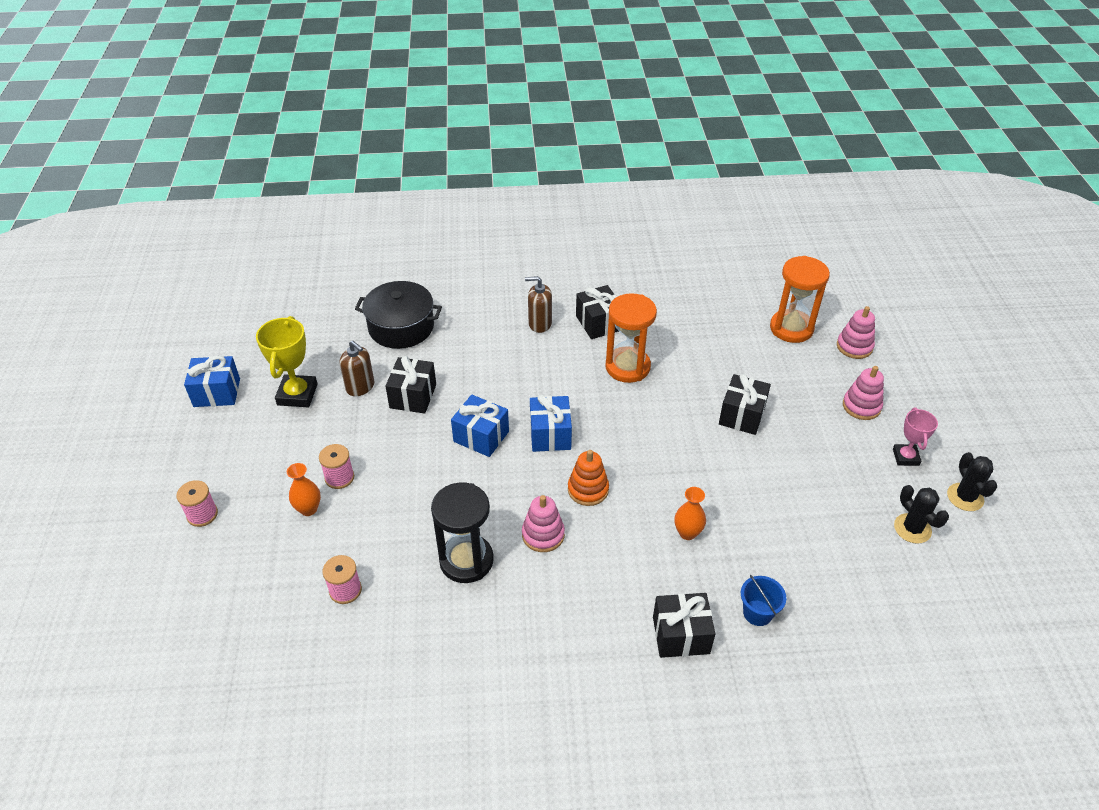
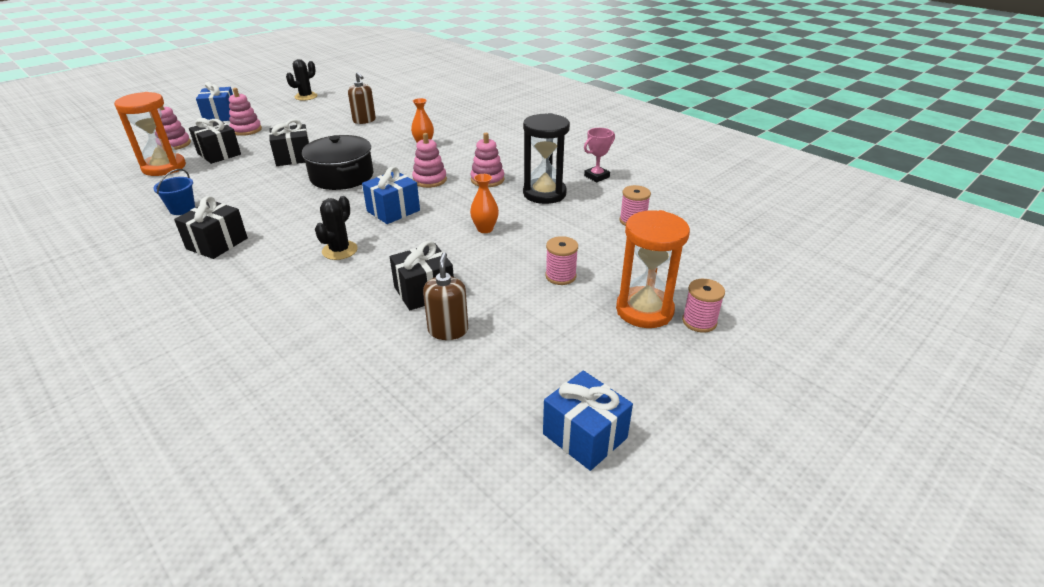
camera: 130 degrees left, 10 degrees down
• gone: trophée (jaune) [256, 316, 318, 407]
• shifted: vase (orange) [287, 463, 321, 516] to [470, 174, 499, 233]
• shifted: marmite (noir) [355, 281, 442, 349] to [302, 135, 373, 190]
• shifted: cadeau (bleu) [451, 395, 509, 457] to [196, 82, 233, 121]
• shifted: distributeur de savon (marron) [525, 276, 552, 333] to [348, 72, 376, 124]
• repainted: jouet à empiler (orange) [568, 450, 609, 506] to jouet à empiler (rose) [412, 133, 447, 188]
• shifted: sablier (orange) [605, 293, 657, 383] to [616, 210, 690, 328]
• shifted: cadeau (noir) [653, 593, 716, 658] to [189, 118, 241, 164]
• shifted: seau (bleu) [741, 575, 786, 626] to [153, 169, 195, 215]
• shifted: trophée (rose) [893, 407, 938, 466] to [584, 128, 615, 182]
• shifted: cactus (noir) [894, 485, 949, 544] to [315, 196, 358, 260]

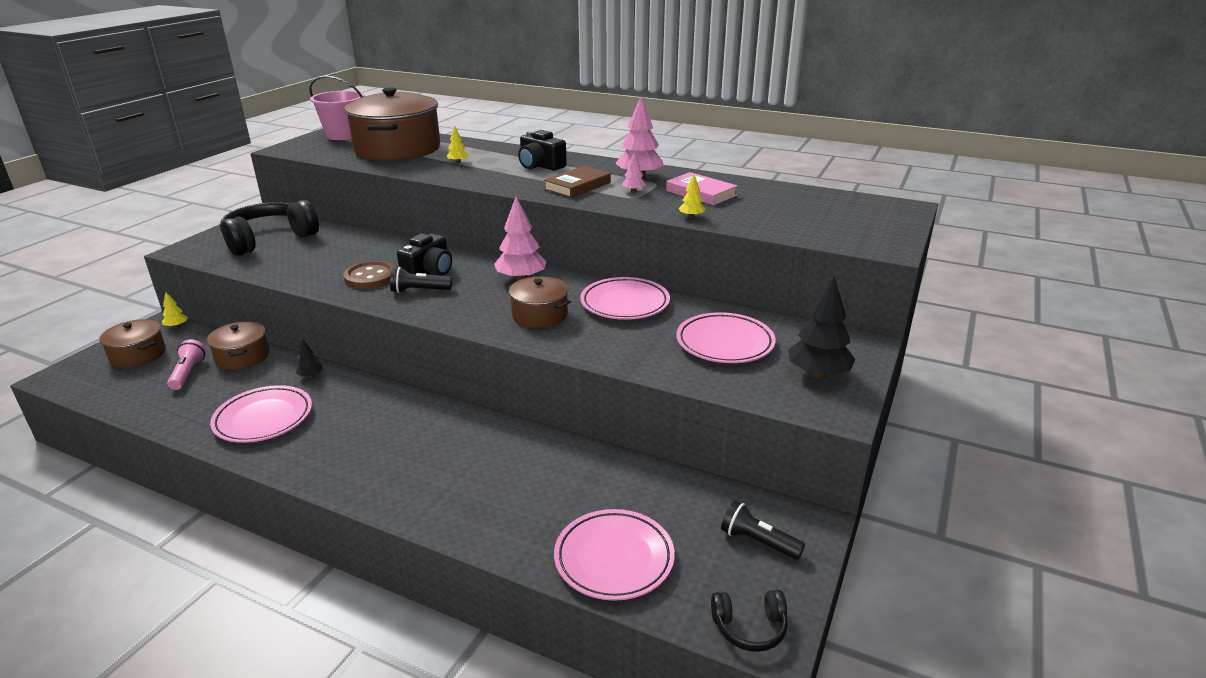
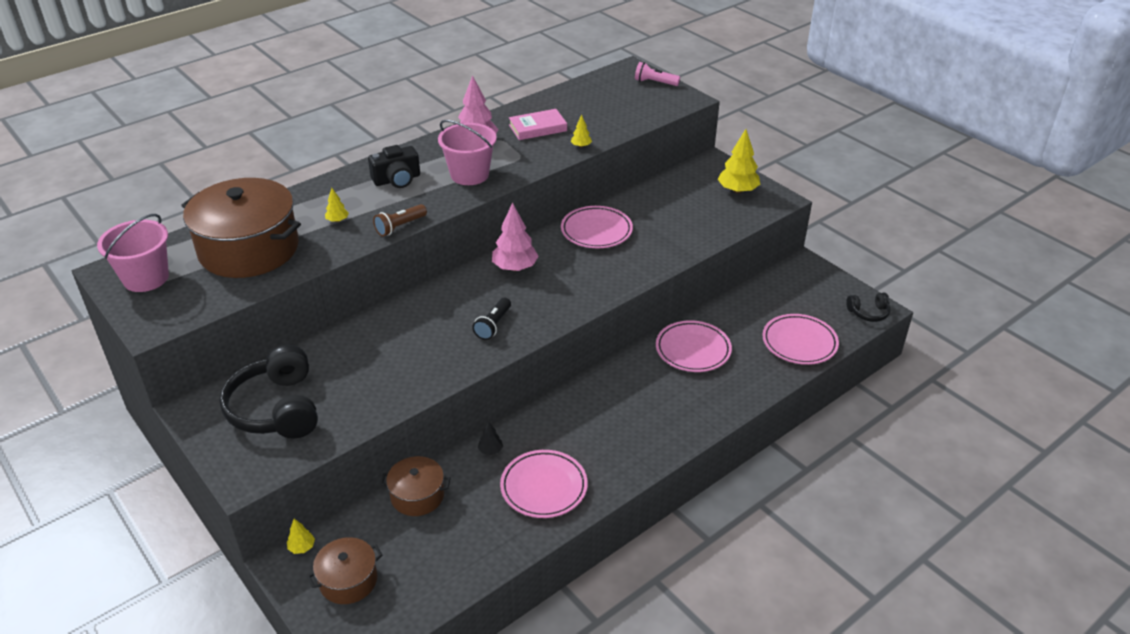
camera: 65 degrees left, 10 degrees up
• shifted: lampe de poche (rose) [167, 339, 206, 390] to [635, 62, 680, 86]
• gone: bouton (marron) [343, 261, 394, 289]
• gone: appareil photo (noir) [397, 234, 452, 276]
• gone: marmite (marron) [508, 276, 571, 328]
• swapped: livre (marron) [544, 166, 611, 198] to seau (rose) [438, 120, 497, 185]
• gone: arbre (rose) [622, 151, 646, 193]
• shifted: assiette (rose) [676, 312, 776, 363] to [656, 321, 732, 372]
• rotated: casque audio (noir) [711, 590, 788, 652] = [846, 293, 890, 322] 60 degrees clockwise
• gone: lampe de poche (noir) [721, 501, 805, 560]
• repainted: arbre (noir) [788, 277, 855, 378] to arbre (jaune) [718, 129, 760, 194]
• new: lampe de poche (marron) [373, 204, 427, 236]

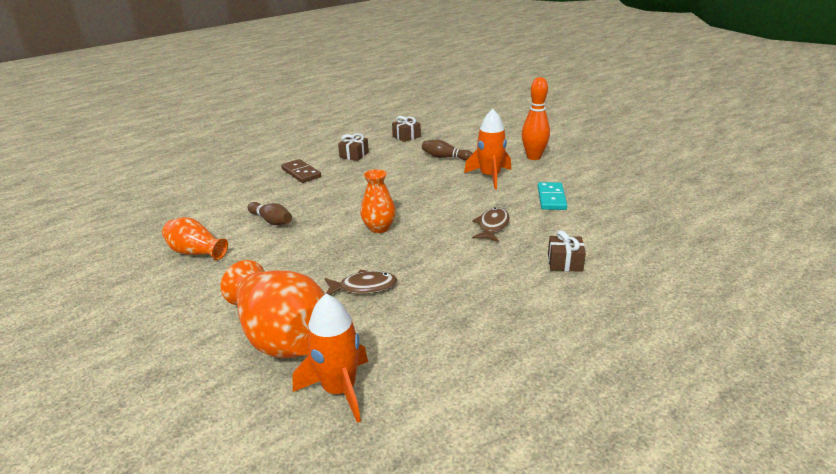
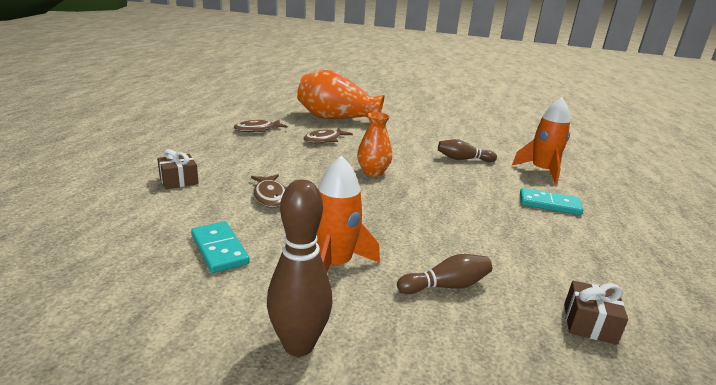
camera: 140 degrees right, 5 degrees down
• gone: vase (orange) [162, 217, 228, 261]
• repainted: domino (marron) [281, 159, 321, 183] to domino (turquoise) [520, 188, 583, 215]
• shifted: fusée (orange) [293, 294, 368, 423] to [512, 97, 570, 185]
• gone: cadeau (marron) [338, 133, 369, 161]
• repainted: quille (orange) [522, 77, 550, 160] to quille (marron) [267, 180, 332, 357]
• new: poisson (marron) [234, 120, 288, 132]

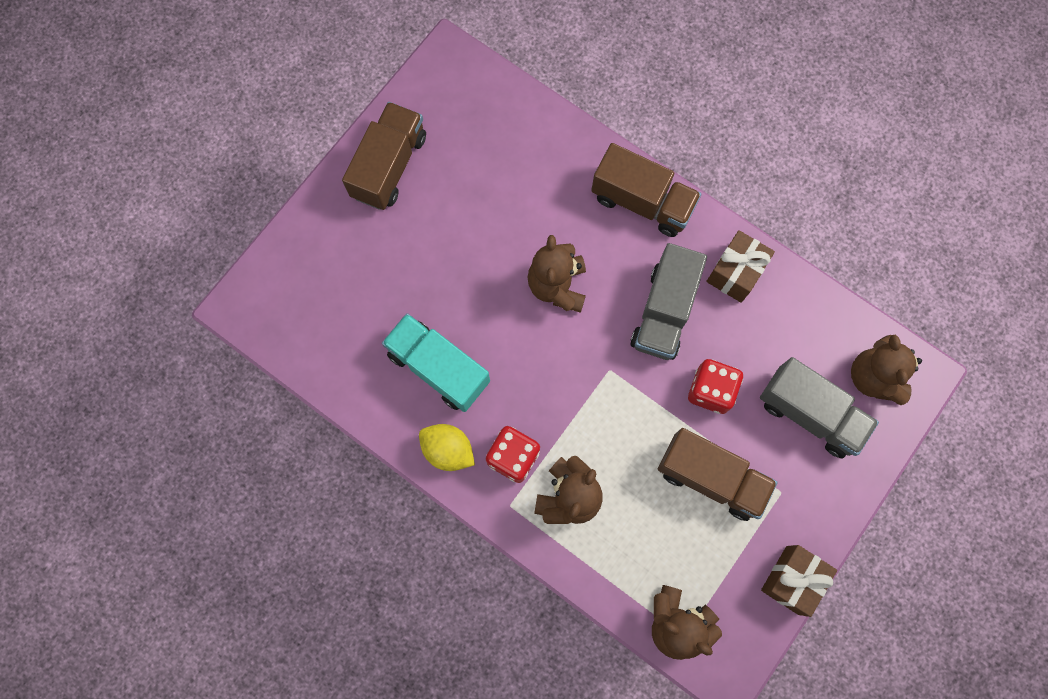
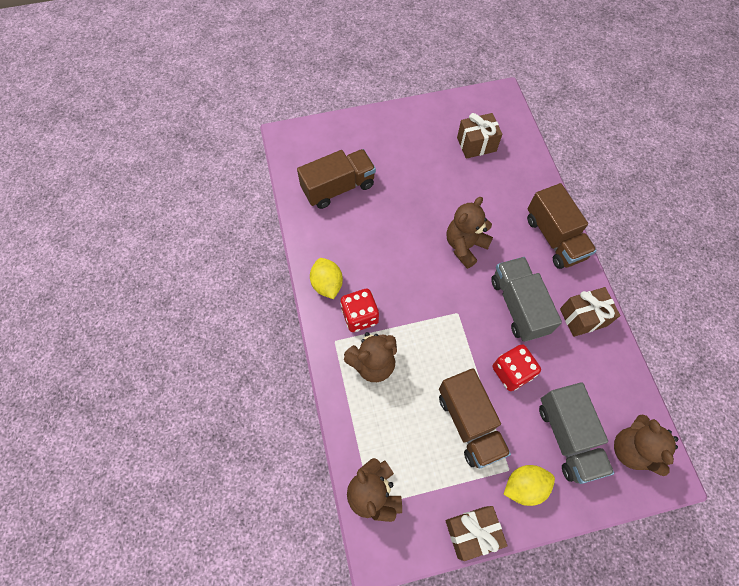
camera: 40 degrees right, 10 degrees down
• shifted: camion (marron) [342, 102, 426, 210] to [297, 149, 376, 209]
• gone: camion (turquoise) [382, 313, 490, 412]
• rotated: camion (gris) [630, 243, 707, 360] = [491, 257, 562, 342] 105 degrees clockwise
• rotated: ours en peluche (marron) [851, 335, 922, 405] = [614, 414, 678, 476] 45 degrees counterclockwise
• new: cadeau (marron) [457, 113, 502, 159]
• new: citron (jaune) [503, 465, 555, 506]

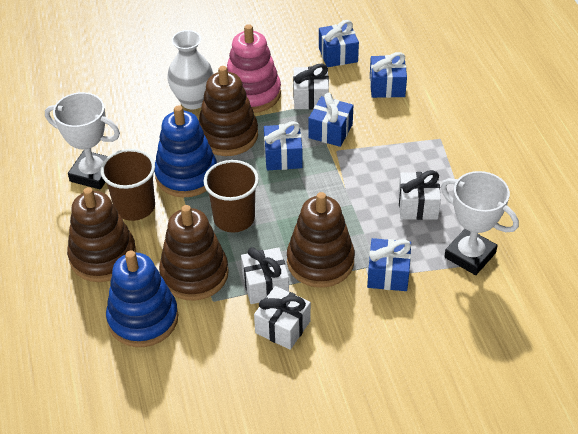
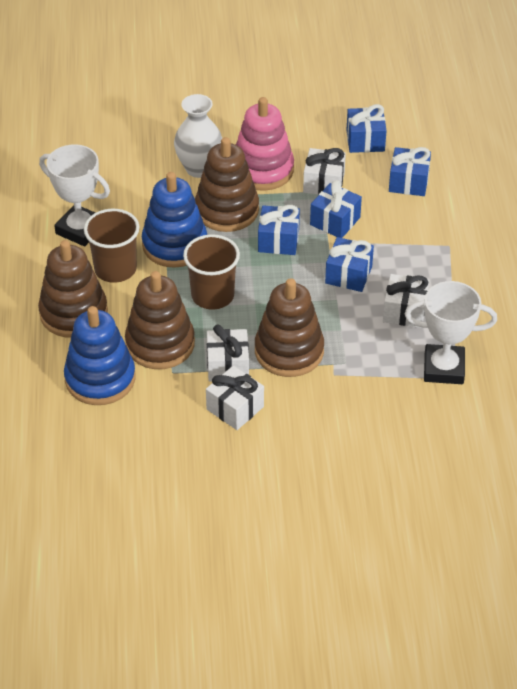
camera: 10 degrees right, 0 degrees up
• shifted: cadeau (bleu) [367, 238, 411, 291] to [325, 237, 374, 292]
• rotated: trophée (blanc) [441, 171, 519, 275] = [405, 281, 497, 384] 45 degrees counterclockwise

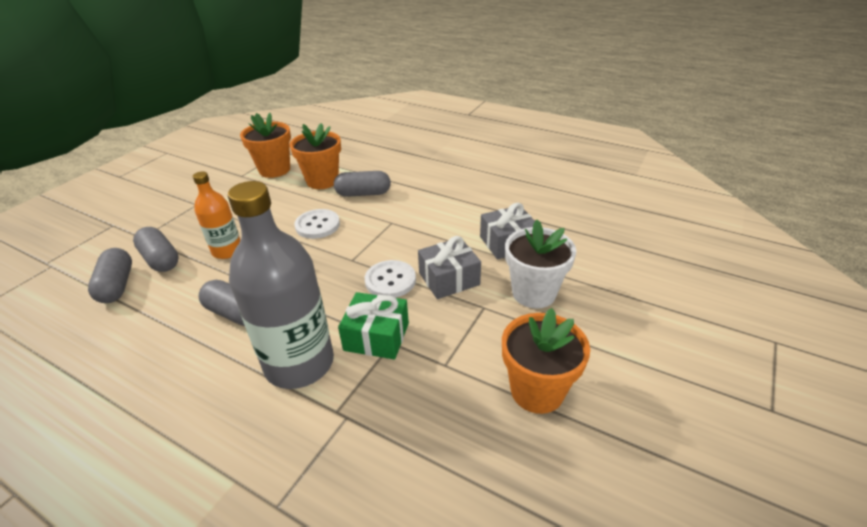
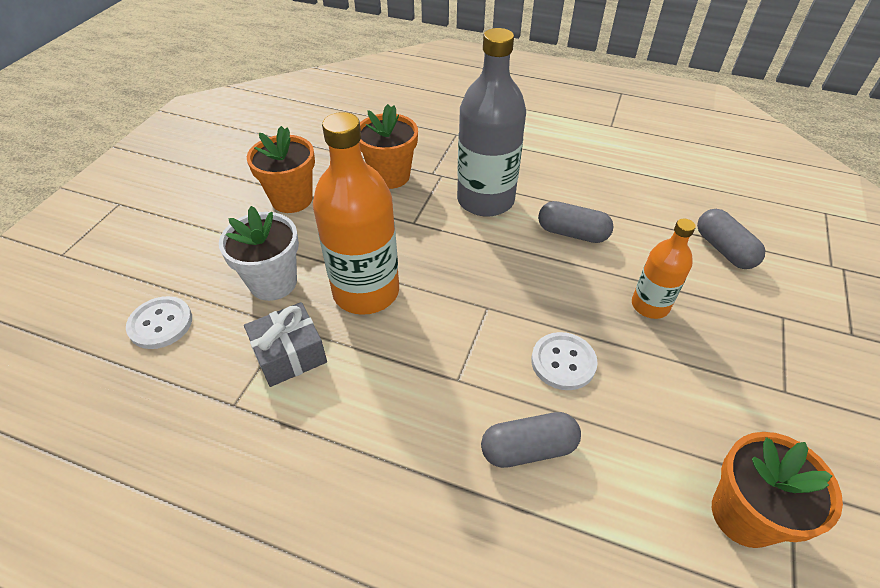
camera: 170 degrees right, 10 degrees up
• gone: gélule (gris) [133, 227, 179, 272]
• shifted: pot de fleurs (orange) [290, 123, 341, 189] to [359, 104, 418, 189]
• gone: cadeau (vert) [338, 292, 409, 359]
• shifted: bouton (blanc) [365, 260, 416, 298] to [126, 296, 192, 349]
• swapped: cadeau (gris) [418, 236, 481, 299] to bouteille (orange) [313, 112, 399, 315]

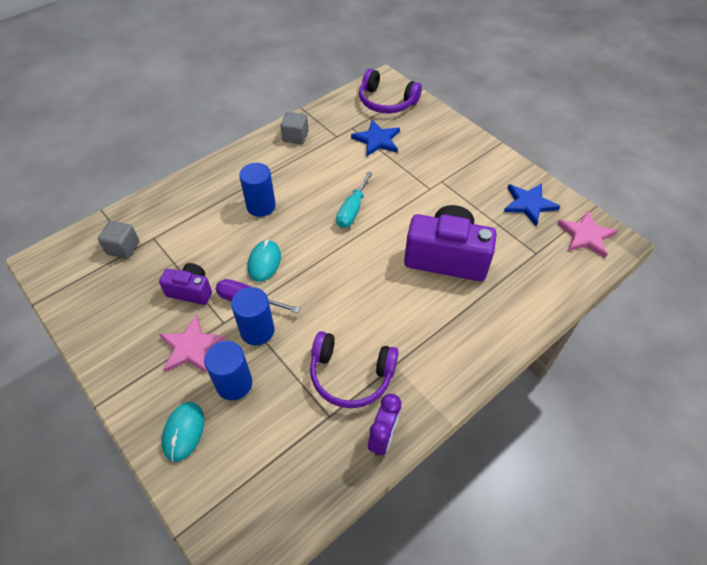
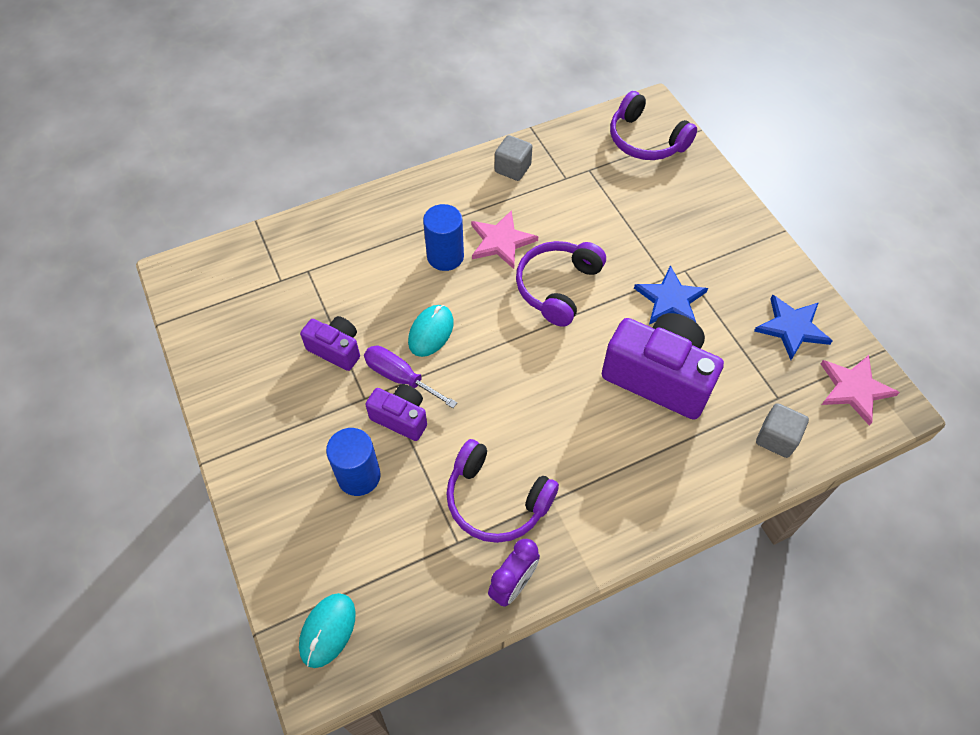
camera: 15 degrees right, 5 degrees up
• shifted: cube (gris) [98, 221, 139, 259] to [756, 403, 809, 458]
• shifted: étoile (rose) [159, 314, 226, 373] to [471, 210, 538, 269]
• shifted: souris (turquoise) [162, 402, 204, 462] to [299, 593, 356, 668]
• swapped: cylindre (bleu) [231, 287, 274, 345] to appareil photo (violet) [365, 384, 427, 441]
• swapped: tournevis (turquoise) [336, 171, 373, 228] to casque audio (violet) [516, 241, 606, 327]
• shifted: étoile (bleu) [351, 120, 400, 157] to [634, 265, 708, 325]

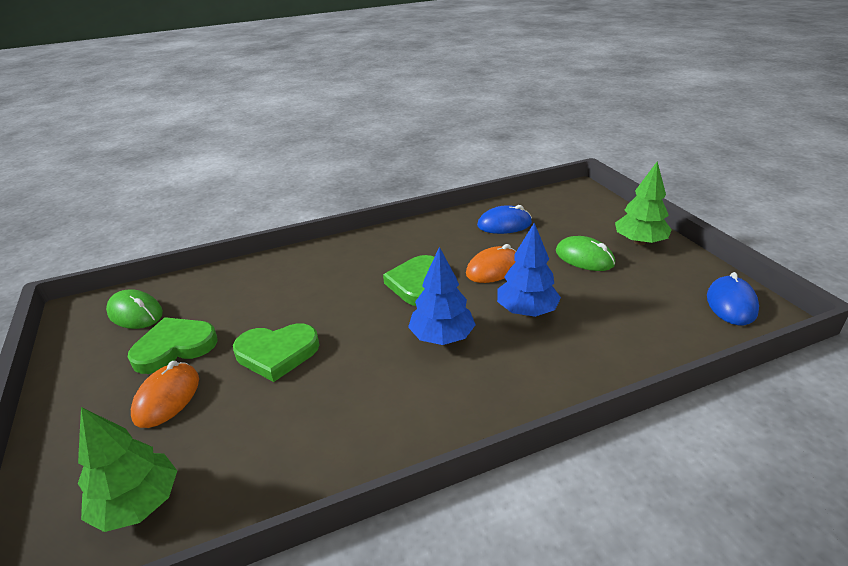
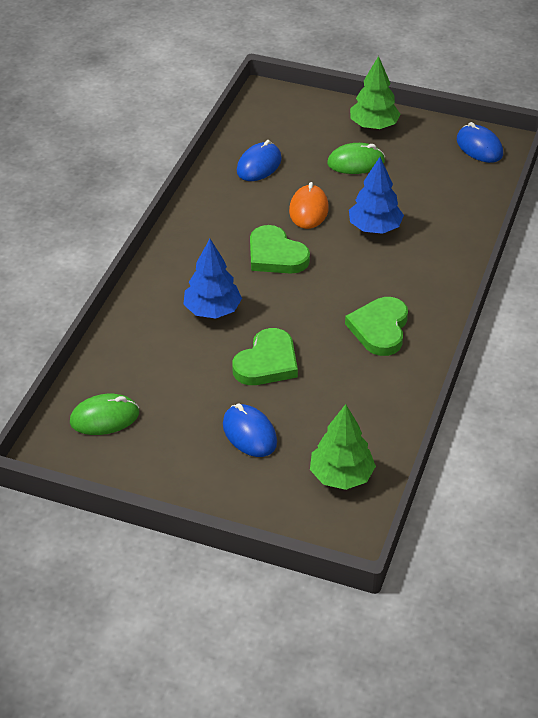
camera: 50 degrees left, 10 degrees up
• shifted: cœur (vert) [128, 317, 218, 374] to [345, 297, 408, 356]
• repainted: souris (orange) [131, 361, 199, 428] to souris (bleu) [223, 403, 277, 457]
• shifted: arbre (bleu) [408, 247, 476, 345] to [183, 239, 242, 318]

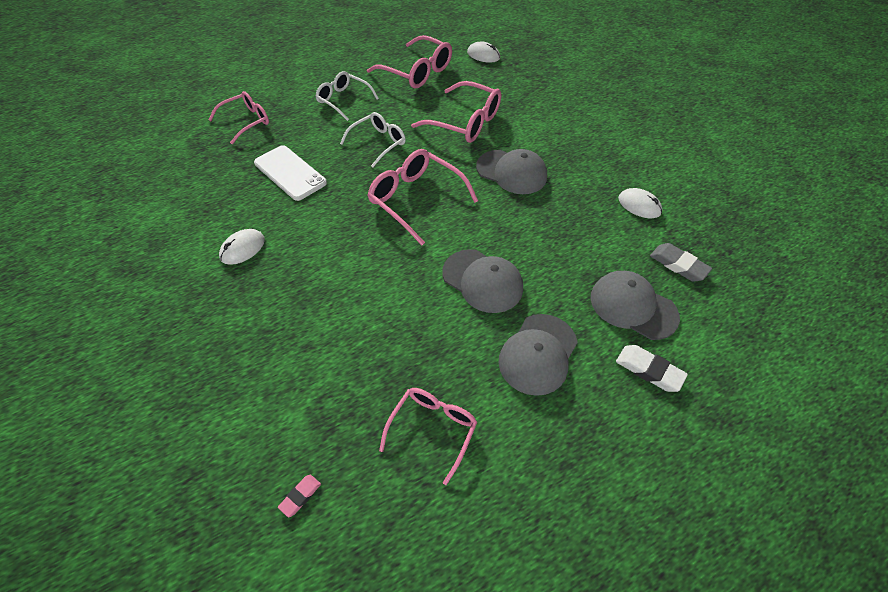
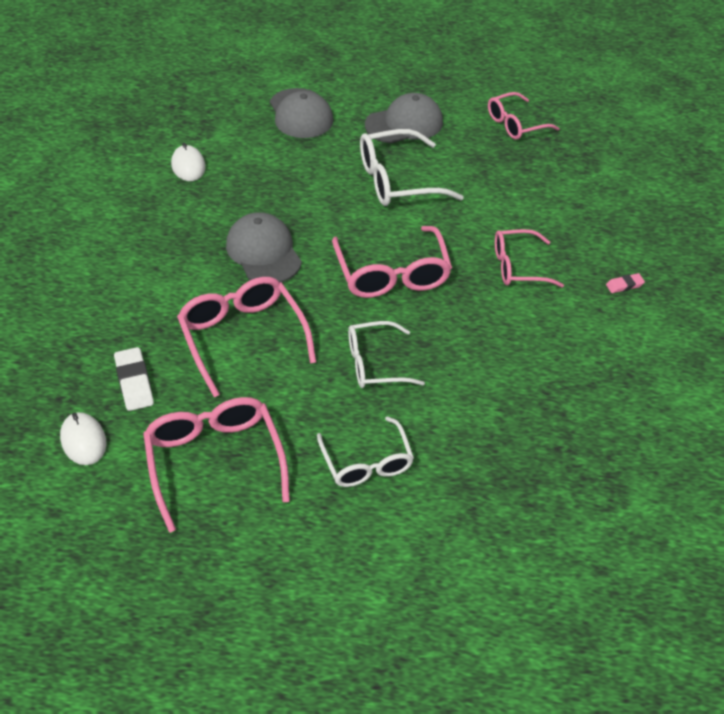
camera: 145 degrees left, 5 degrees down
• shifted: lunettes (rose) [209, 91, 269, 144] to [495, 229, 564, 288]
• gone: souris (blanc) [219, 229, 265, 265]
• gone: téléphone (blanc) [254, 145, 327, 201]
• shifted: gomme (rose) [278, 475, 321, 517] to [606, 273, 645, 293]
• swapped: casquette (gris) [442, 249, 523, 313] to lunettes (blanc) [360, 129, 464, 206]
• shifted: gomme (blanc) [616, 345, 688, 392] to [114, 347, 154, 411]
• gone: gomme (gris) [650, 243, 712, 282]

